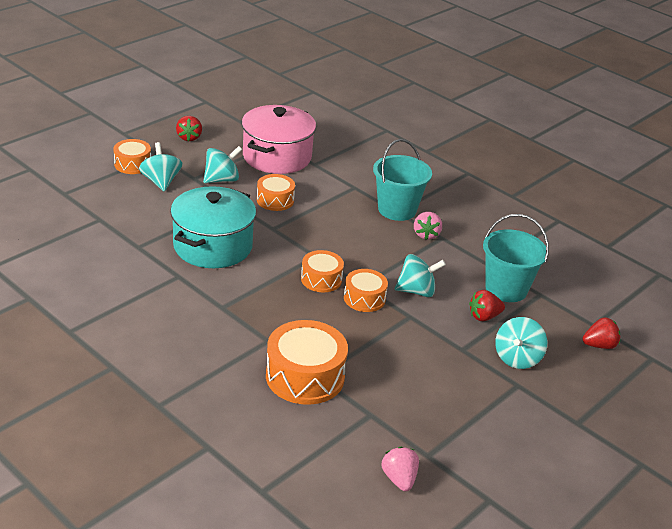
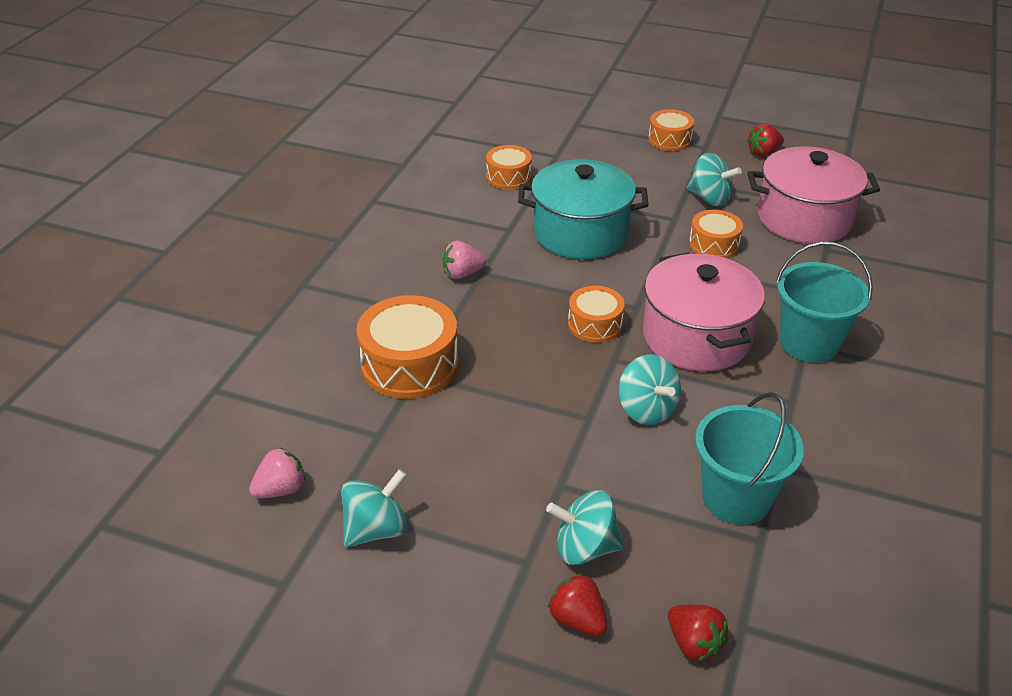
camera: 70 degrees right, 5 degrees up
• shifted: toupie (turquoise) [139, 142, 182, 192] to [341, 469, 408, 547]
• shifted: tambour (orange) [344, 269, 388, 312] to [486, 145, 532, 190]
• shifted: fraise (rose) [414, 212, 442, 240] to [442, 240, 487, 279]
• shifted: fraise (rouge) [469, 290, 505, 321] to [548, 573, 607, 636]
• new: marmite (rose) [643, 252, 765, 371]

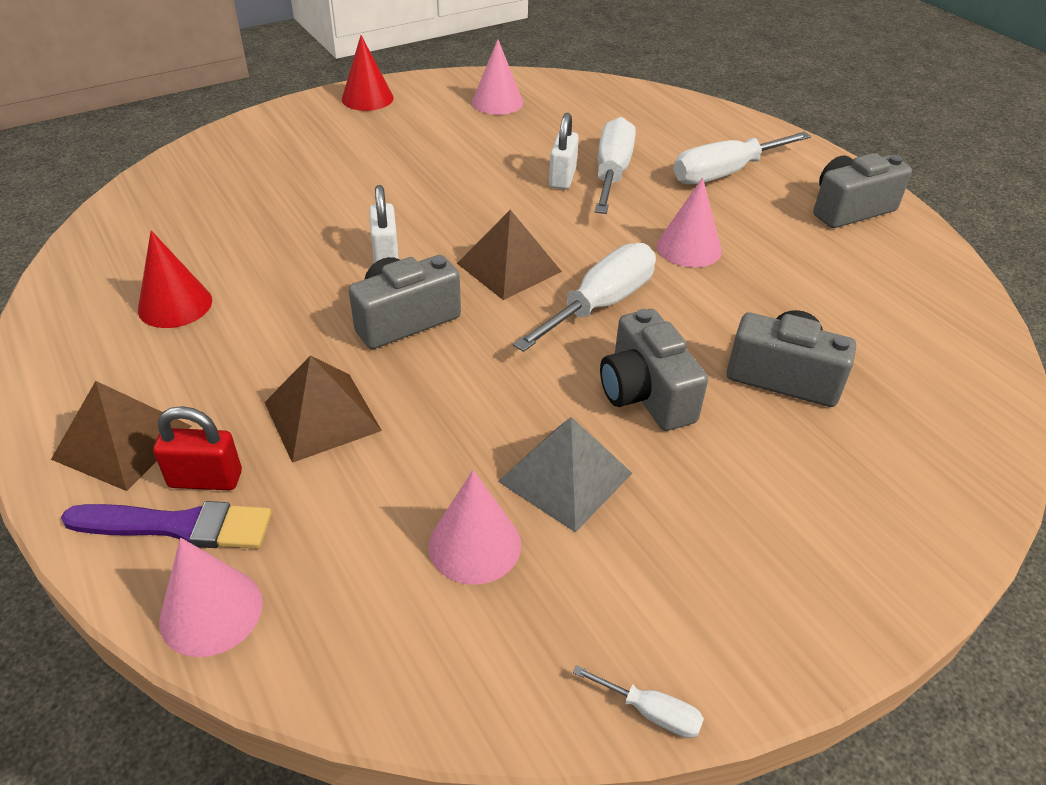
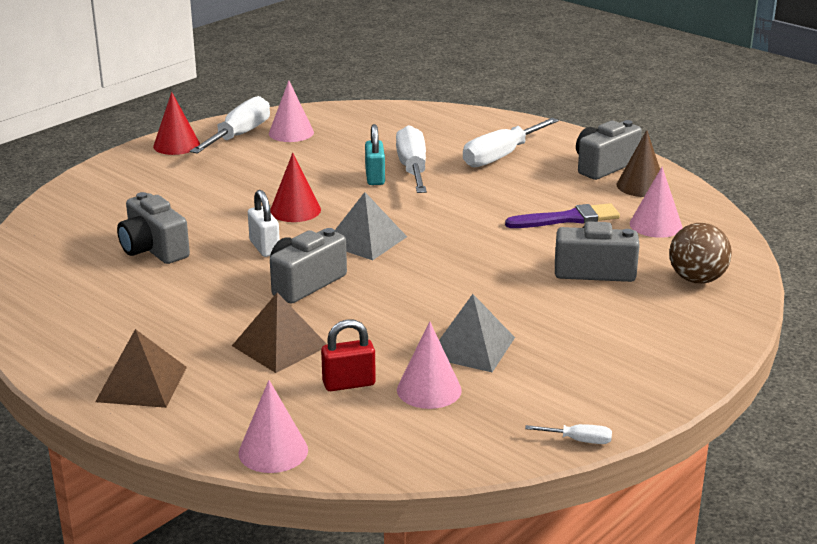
camera: 15 degrees left, 15 degrees down
• shifted: pinceau (violet) [61, 501, 272, 549] to [505, 203, 620, 228]
• shifted: cône (rouge) [138, 230, 212, 328] to [270, 153, 321, 222]
• shifted: cadenas (rouge) [153, 406, 242, 490] to [321, 319, 376, 391]
• repainted: pyramide (marron) [457, 210, 562, 300] to pyramide (gris) [335, 192, 407, 260]
• shifted: tournevis (blanc) [513, 243, 656, 352] to [190, 96, 270, 154]
• repainted: cadenas (blanc) [549, 113, 579, 189] to cadenas (turquoise) [365, 124, 385, 185]
• shifted: appareil photo (gris) [600, 309, 708, 431] to [117, 192, 190, 264]
• shifted: cône (rose) [657, 177, 722, 268] to [630, 167, 683, 238]
• new: cône (marron) [617, 130, 660, 197]
• new: balle (marron) [669, 223, 732, 283]

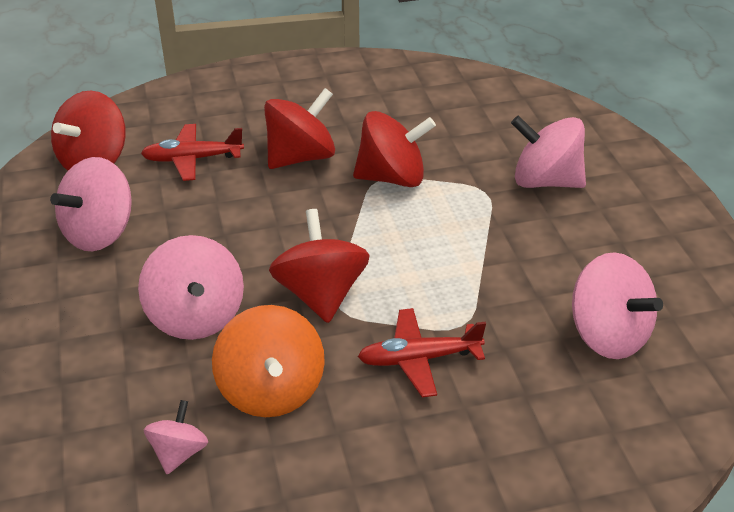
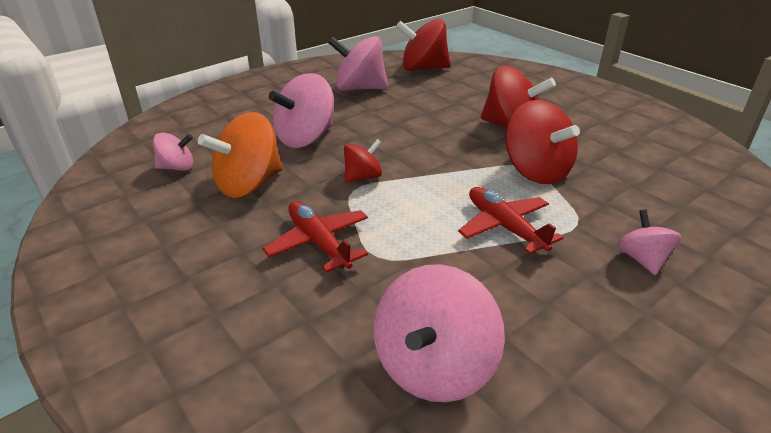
camera: 65 degrees right, 5 degrees down
• shifted: avion (rouge) [141, 124, 244, 181] to [458, 187, 564, 254]
• scaled: toupie (rouge) [269, 209, 370, 323] = [344, 139, 382, 183] x0.55
• scaled: toupie (rose) [511, 116, 586, 188] = [617, 209, 681, 275] x0.55

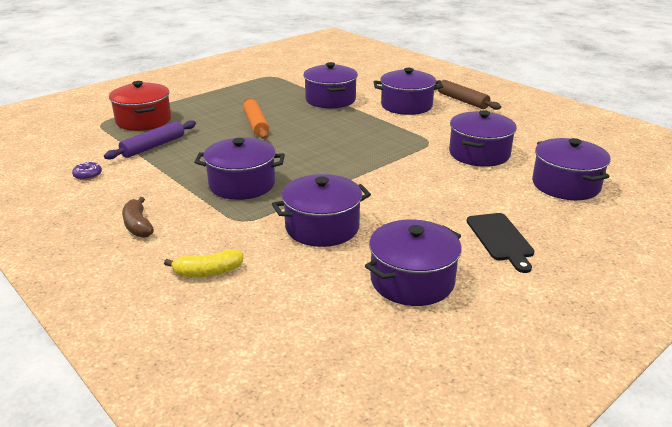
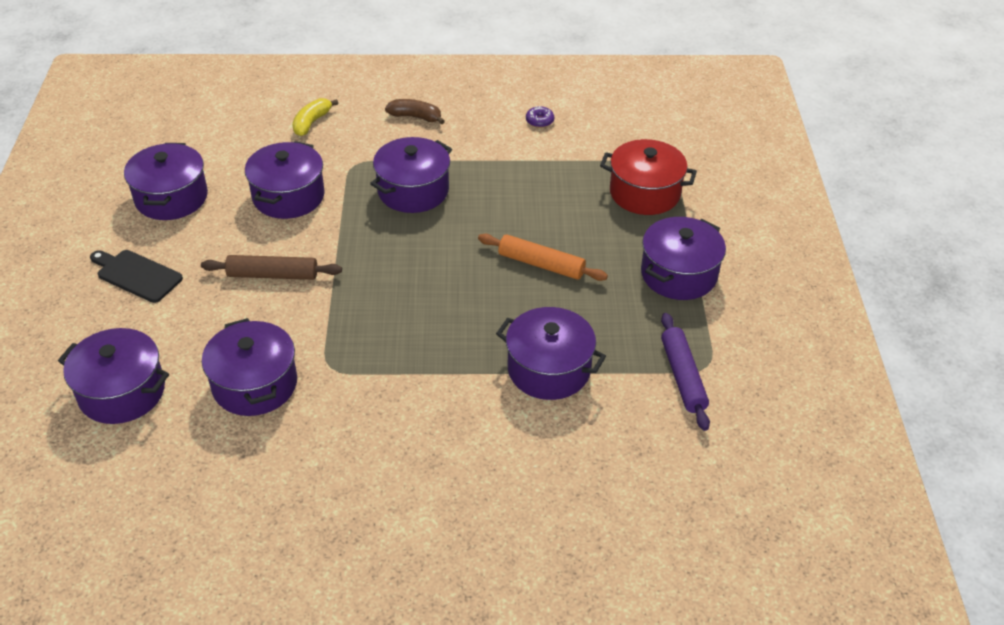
camera: 130 degrees right, 15 degrees up
• shifted: rouleau à pâtisserie (violet) [104, 120, 196, 160] to [661, 313, 710, 431]
• shifted: marmite (violet) [374, 68, 443, 115] to [641, 217, 726, 300]
• shifted: rouleau à pâtisserie (marron) [434, 80, 501, 110] to [201, 255, 342, 280]

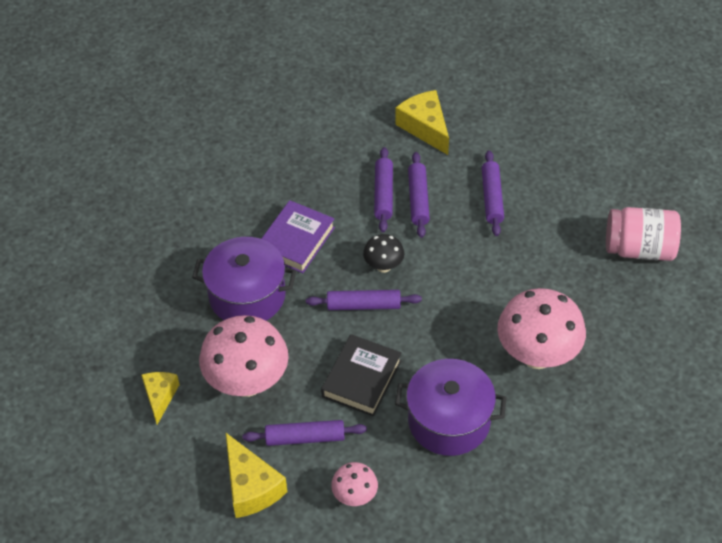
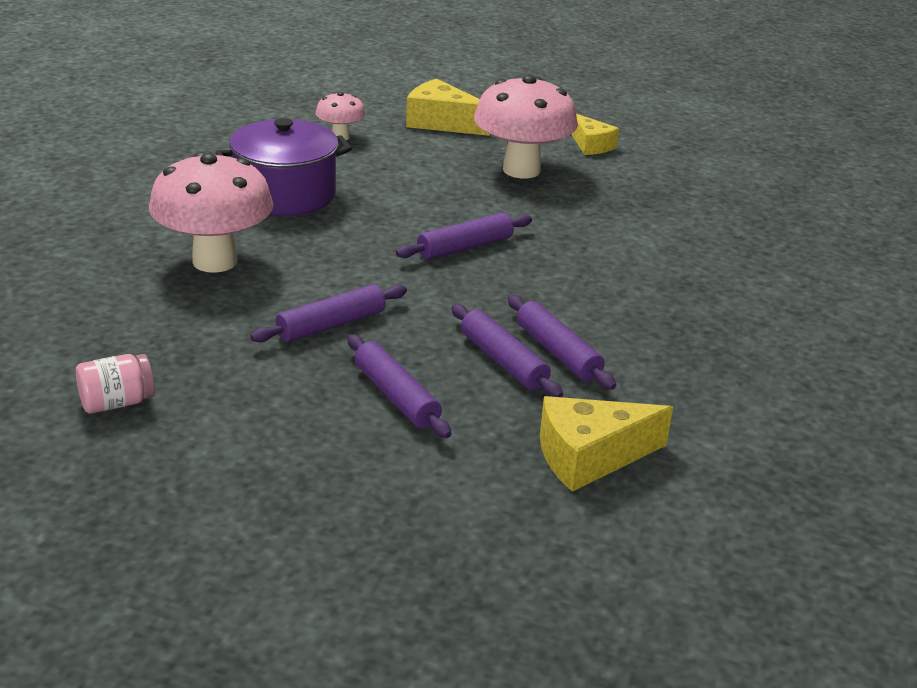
camera: 145 degrees right, 20 degrees down
• gone: marmite (violet) [192, 237, 296, 321]
• shifted: rouleau à pâtisserie (violet) [242, 420, 367, 446] to [250, 284, 407, 343]
• gone: livre (violet) [261, 200, 335, 273]
• gone: livre (noir) [321, 334, 402, 416]
• gone: champignon (noir) [363, 234, 404, 273]
• rotated: fromage (jaune) [395, 90, 449, 155] = [540, 396, 673, 492] 135 degrees clockwise
• scaled: bocal (rose) [606, 207, 681, 261] = [76, 354, 155, 413] x0.58

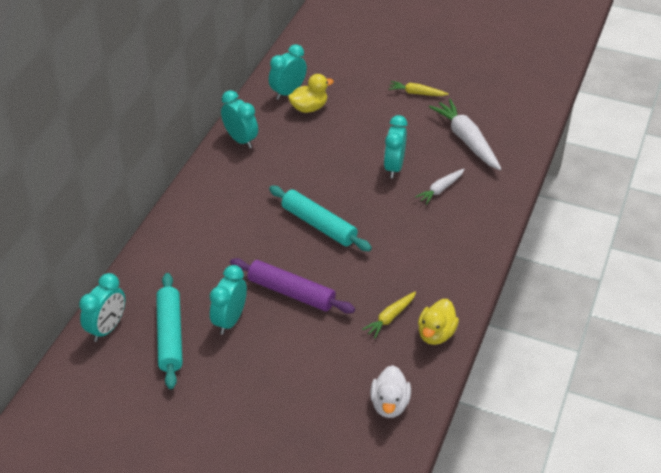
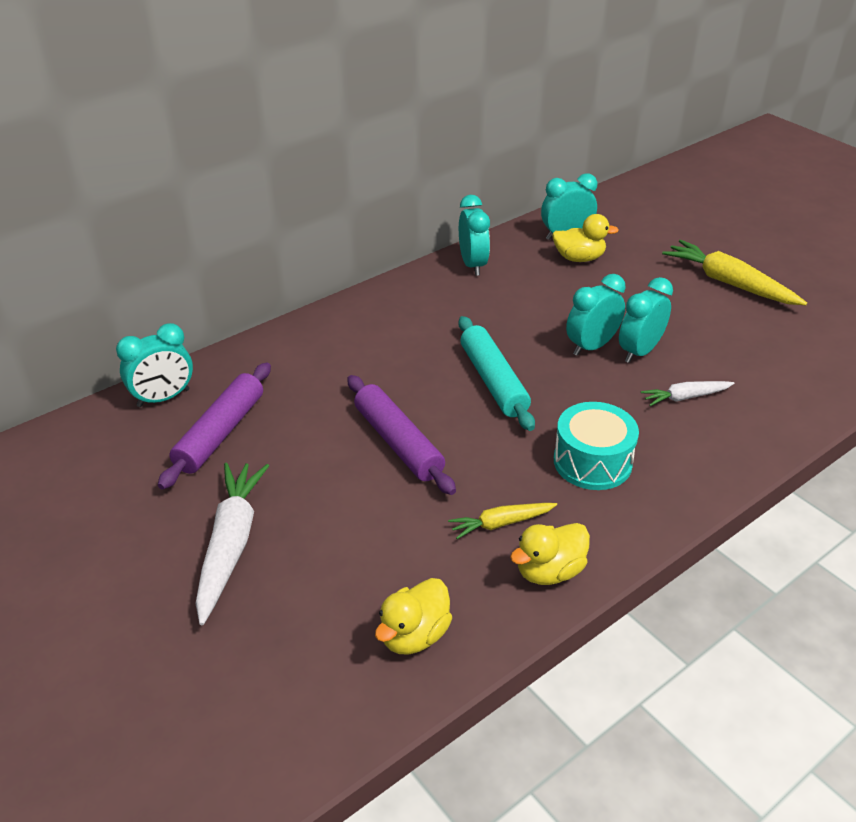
camera: 30 degrees right, 5 degrees down
• repainted: rouleau à pâtisserie (turquoise) [156, 273, 183, 389] to rouleau à pâtisserie (violet) [158, 363, 271, 490]
• shifted: réveil (turquoise) [210, 265, 247, 335] to [566, 274, 626, 356]
• repainted: canard (blanc) [370, 365, 411, 418] to canard (jaune) [375, 578, 452, 654]
• scaled: carotte (jaune) [388, 81, 449, 96] = [662, 240, 807, 305] x1.81
• shifted: carotte (blanc) [429, 99, 501, 170] to [195, 463, 269, 625]
• new: tambour (turquoise) [554, 402, 639, 490]

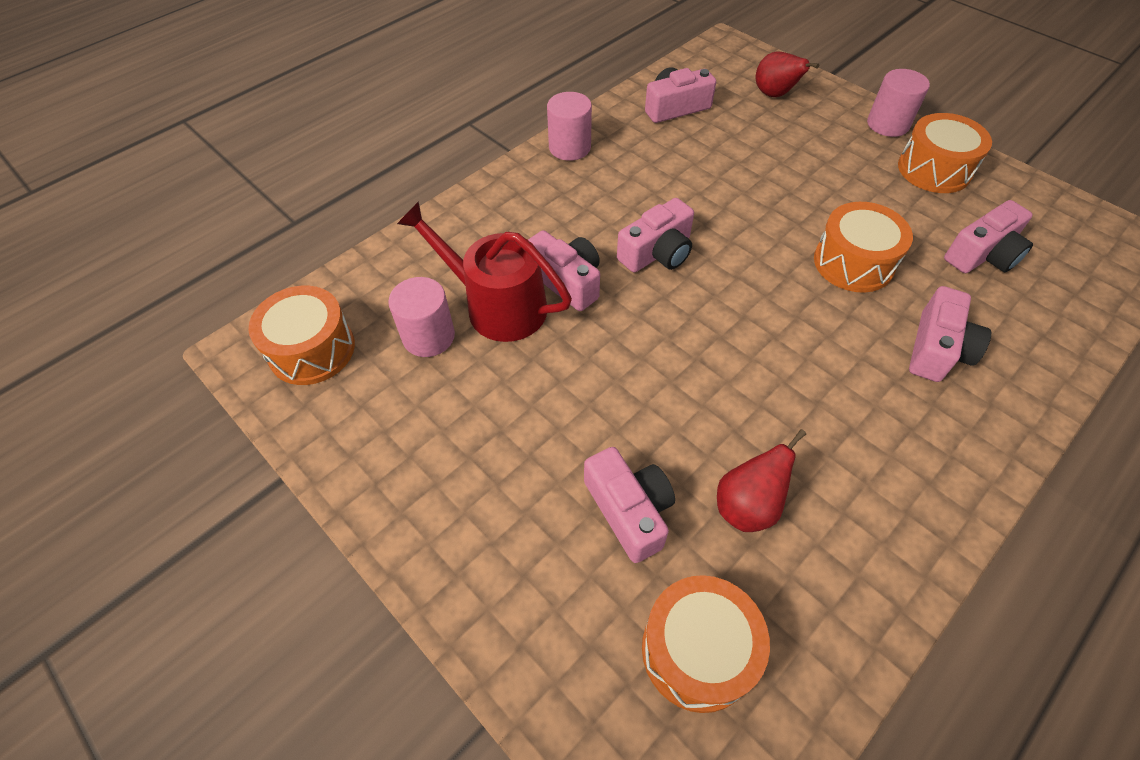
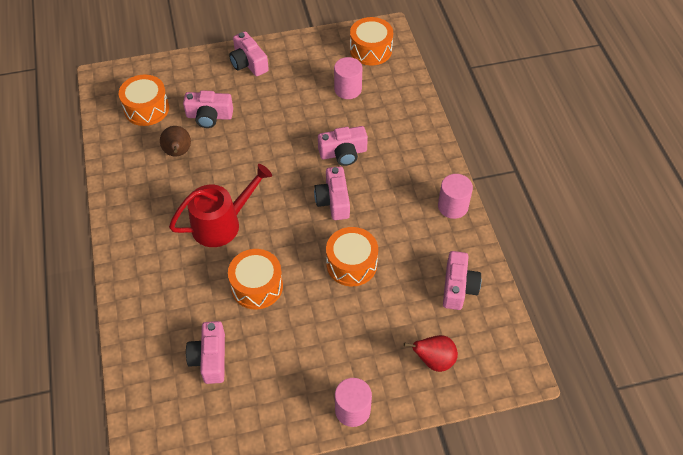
camera: 120 degrees right, 0 degrees up
• shifted: arrosoir (rouge) [397, 201, 572, 342] to [169, 164, 272, 247]
• repainted: poire (rouge) [717, 429, 807, 532] to poire (marron) [160, 126, 191, 156]
• shifted: tambour (orange) [898, 113, 992, 193] to [326, 227, 378, 286]
• shifted: appareil photo (rose) [909, 286, 991, 382] to [229, 31, 269, 76]

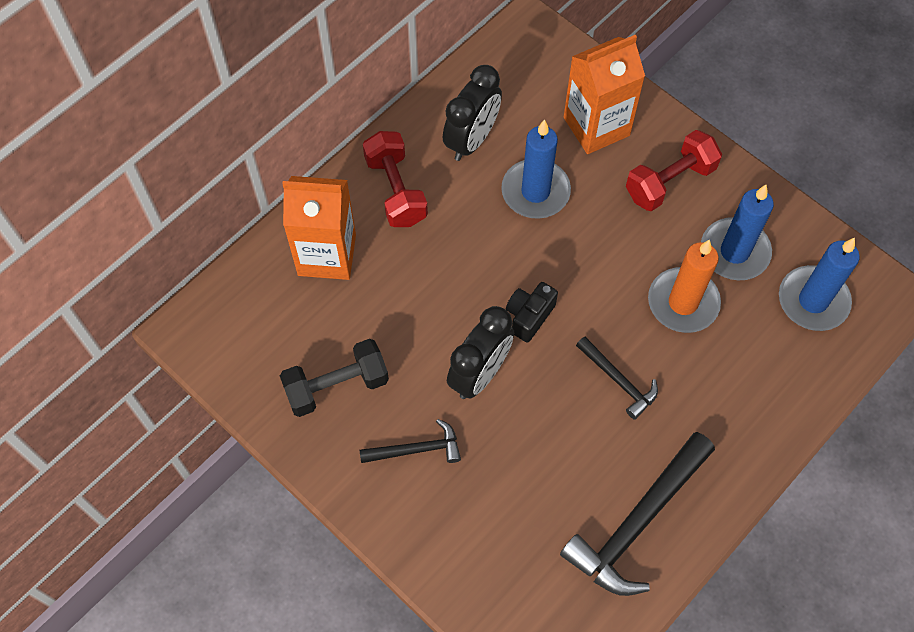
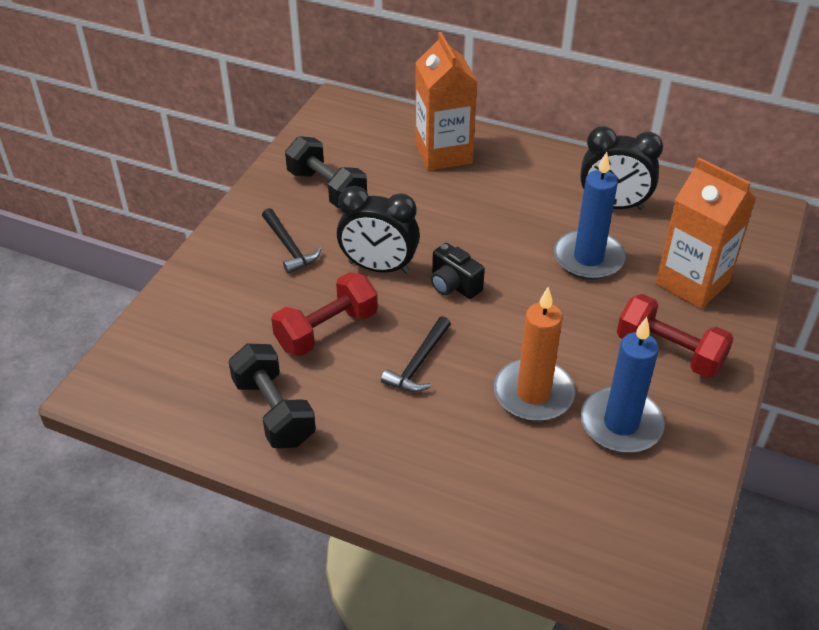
camera: 70 degrees right, 20 degrees down
• shifted: haltère (rouge) [363, 131, 428, 227] to [271, 272, 378, 356]
• rotated: appareil photo (noir) [506, 282, 558, 343] = [431, 243, 485, 299] 150 degrees counterclockwise
• swapped: marteau (noir) [560, 432, 715, 596] to haltère (noir) [228, 344, 316, 448]
• gone: bougie (bleu) [779, 238, 860, 331]

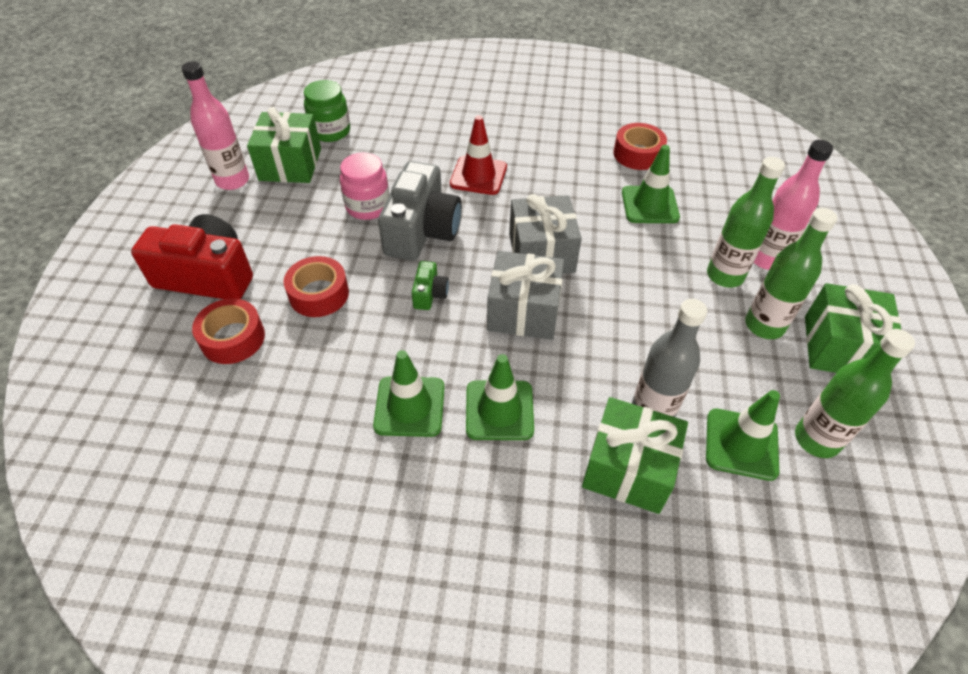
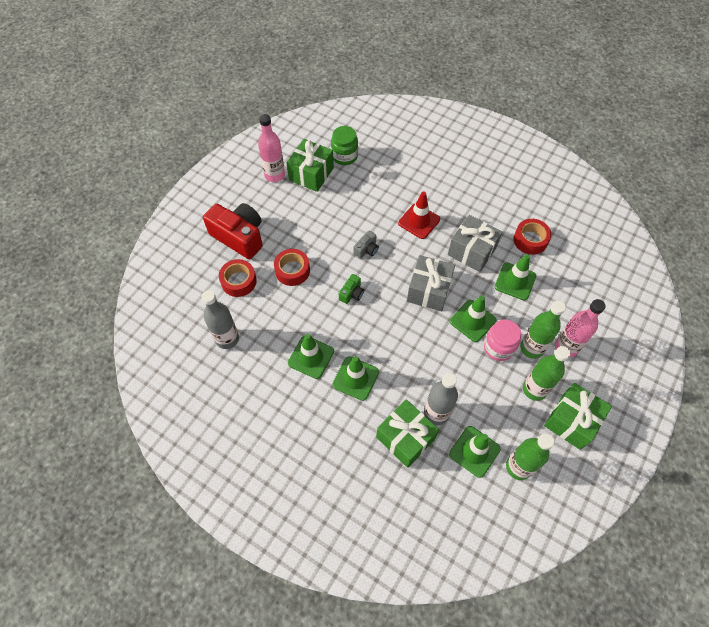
camera: 25 degrees right, 10 degrees up
• shifted: bocal (rose) [340, 153, 389, 220] to [484, 320, 521, 361]
• scaled: appareil photo (gris) [378, 161, 462, 261] = [354, 230, 379, 258] x0.46
• shifted: cadeau (gris) [487, 251, 564, 340] to [448, 215, 502, 272]
• new: bouteille (gris) [202, 290, 239, 349]
• new: cône de chantier (vert) [450, 295, 497, 342]

